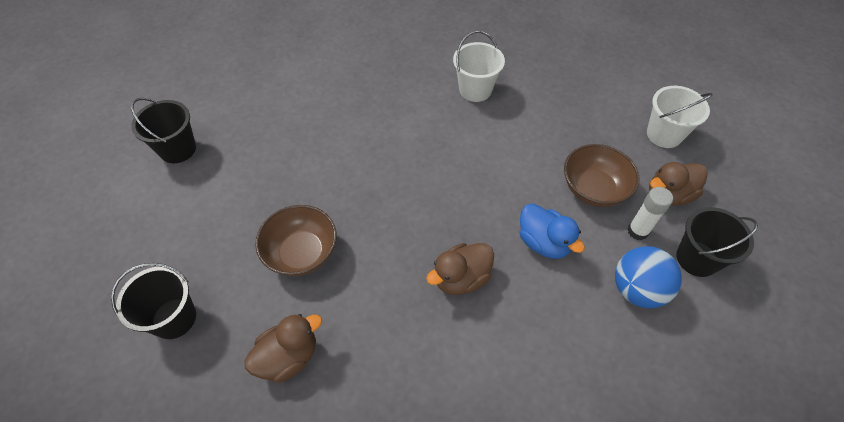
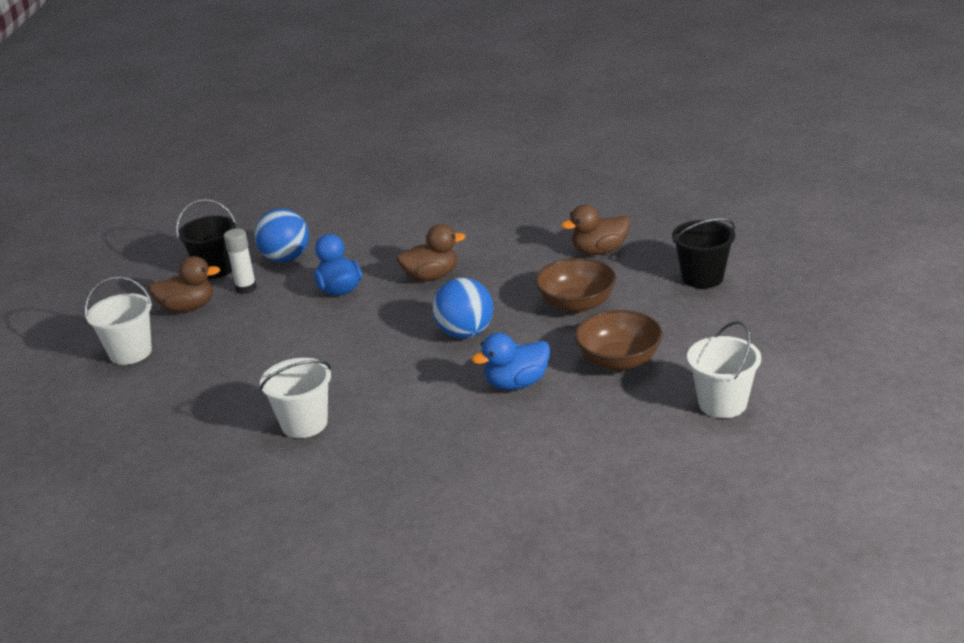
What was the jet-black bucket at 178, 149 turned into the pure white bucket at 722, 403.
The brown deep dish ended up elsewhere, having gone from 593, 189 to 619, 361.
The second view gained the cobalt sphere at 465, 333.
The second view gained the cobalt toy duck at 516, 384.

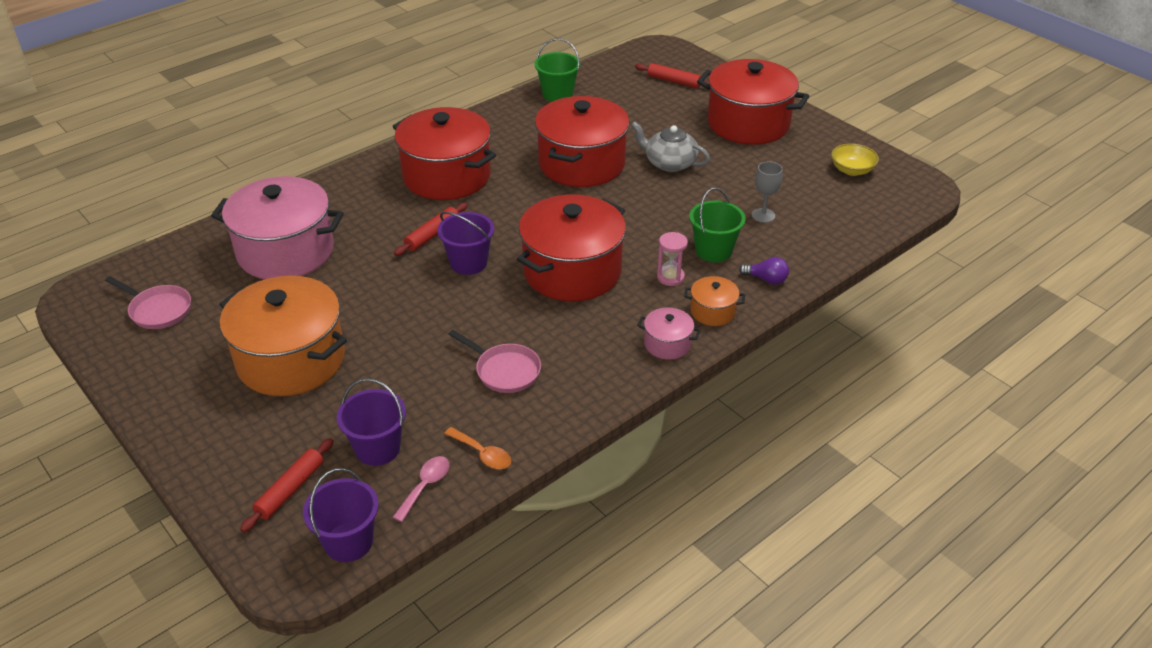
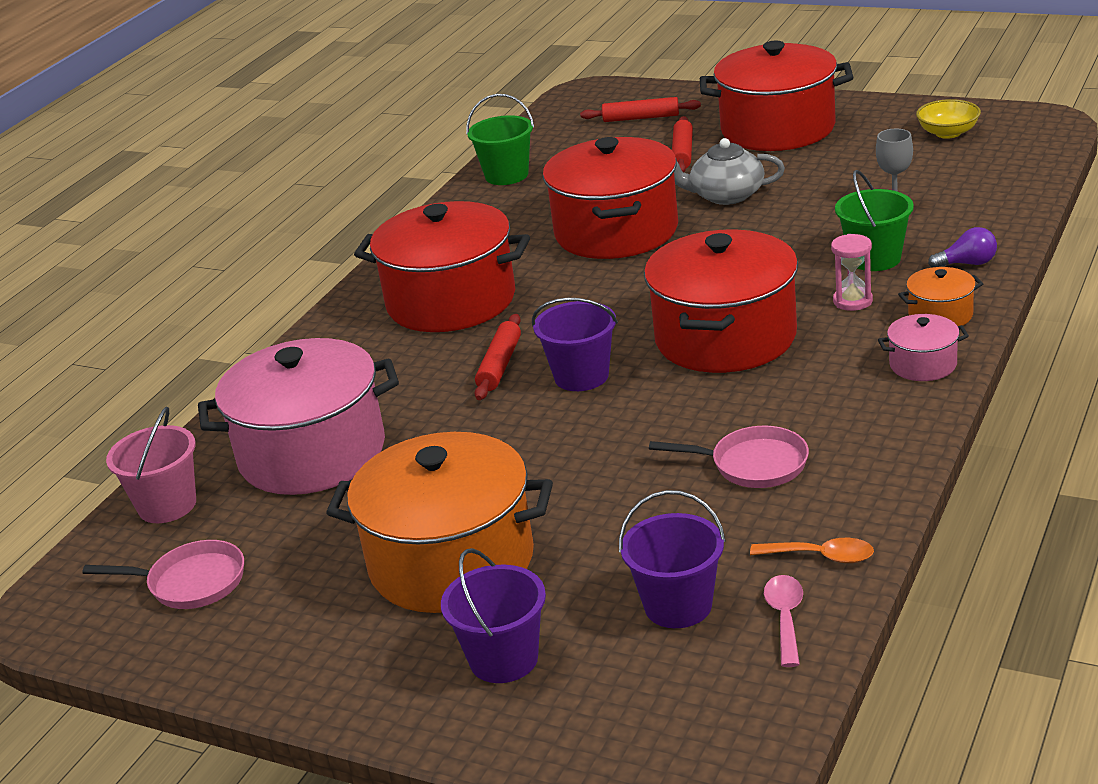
The red dough roller ended up elsewhere, having gone from 290, 489 to 683, 153.
The purple bucket ended up elsewhere, having gone from 348, 542 to 504, 659.
The second view gained the rosy bucket at 167, 505.

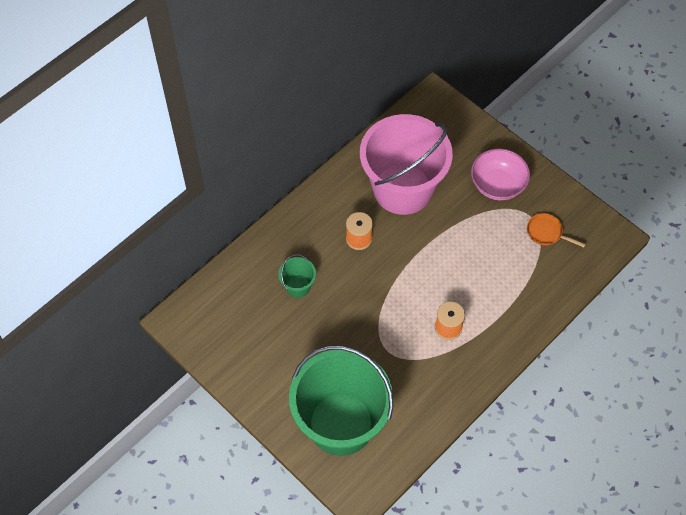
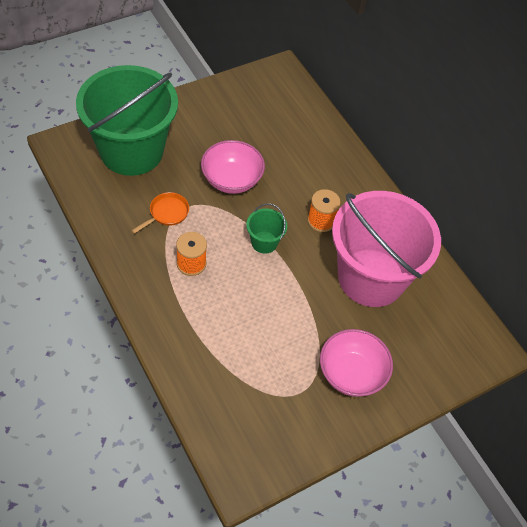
The leaf-green bucket ended up elsewhere, having gone from 298, 286 to 264, 242.
The bright orange frying pan ended up elsewhere, having gone from 546, 233 to 167, 213.
The second view gained the rosy deep dish at 231, 180.

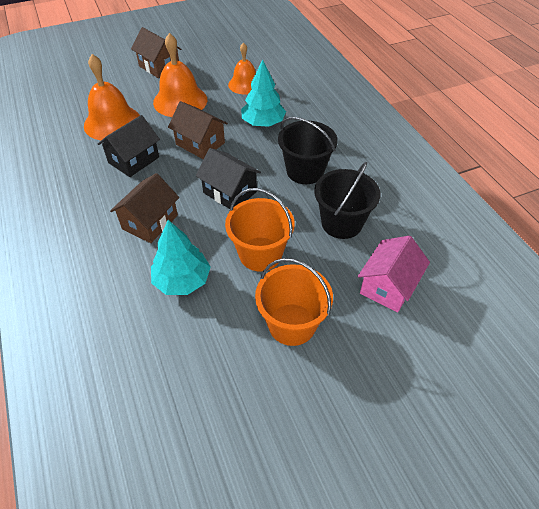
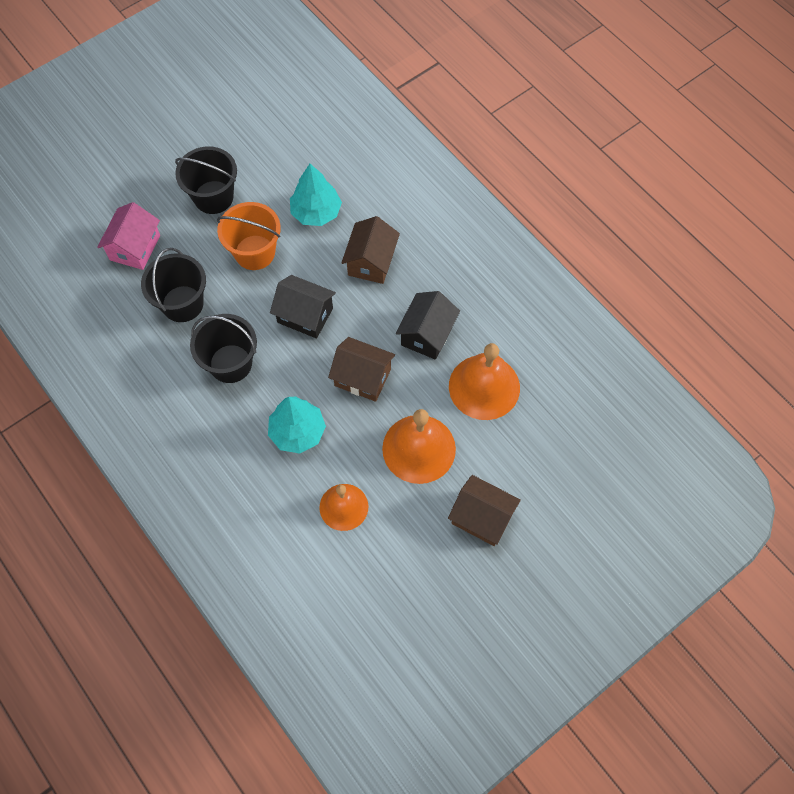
What was the bright orange bucket at 292, 324 turned into the jet-black bucket at 213, 197.

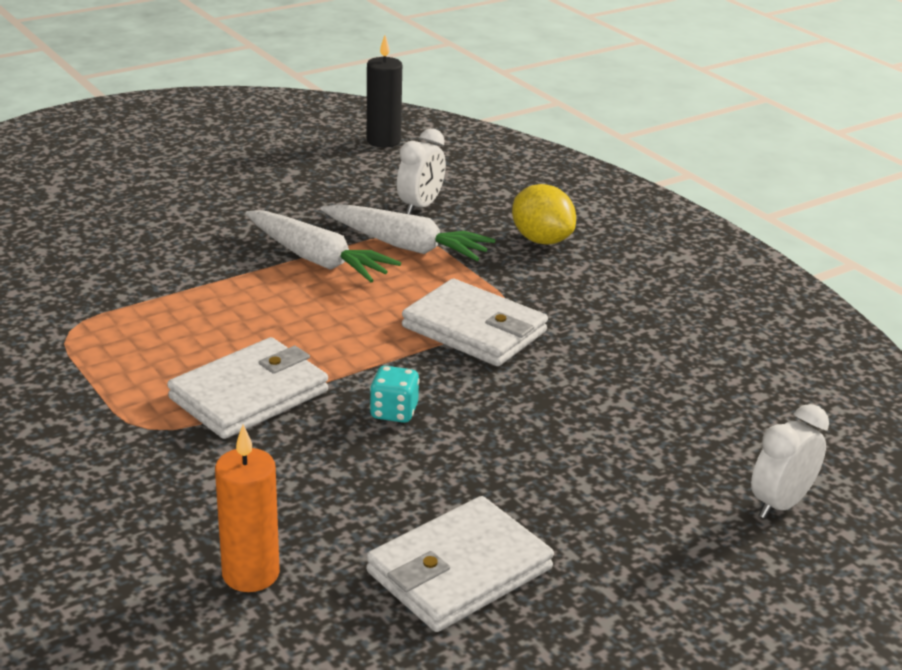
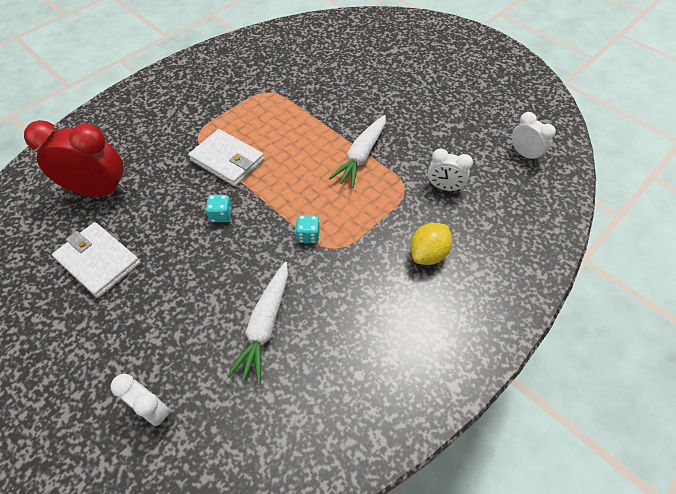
Where the bright orange pillar candle stood at 250, 574, the red clock came to stand at 99, 191.
The pure white carrot ended up elsewhere, having gone from 406, 246 to 265, 325.
Where the jet-black pillar candle stood at 383, 141, the pure white clock came to stand at 524, 154.
Where the pure white billfold stood at 474, 329, the turquoise dice came to stand at 308, 235.

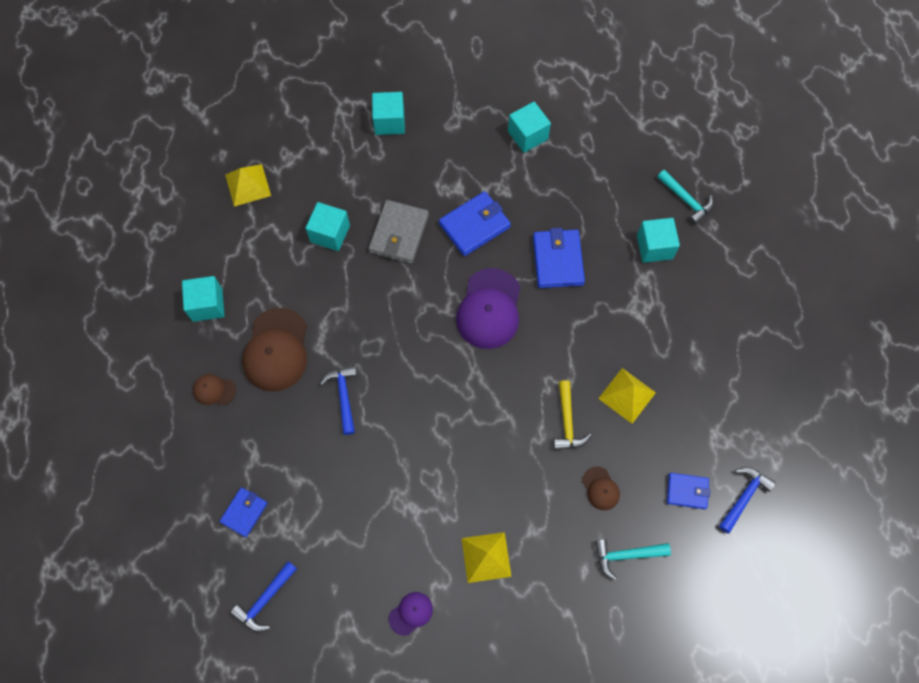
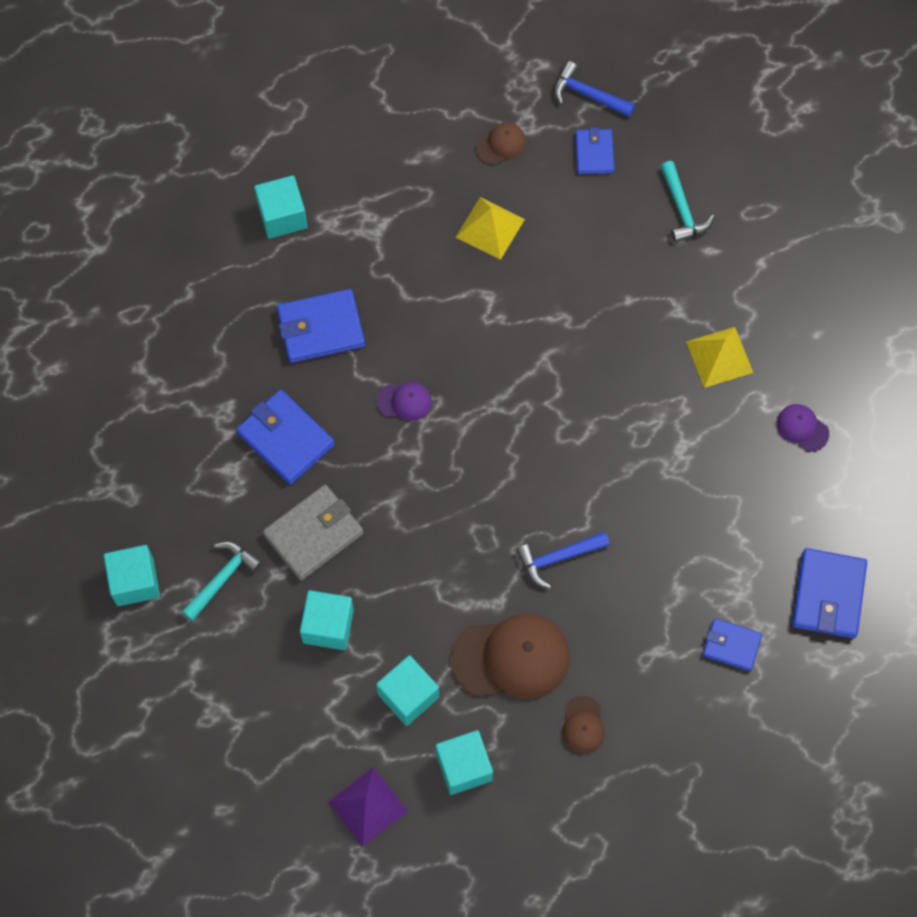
The second view lost the yellow pyramid at 248, 185.
Where the cobalt claw hammer stood at 265, 600, the cobalt billfold came to stand at 828, 595.
The gray billfold at 399, 234 ended up facing another way, 45 degrees counterclockwise from before.
The size of the purple cap at 489, 309 changed by a factor of 0.48.
The turquoise cube ended up elsewhere, having gone from 527, 135 to 408, 695.
The second view lost the yellow claw hammer at 567, 422.
The brown cap ended up elsewhere, having gone from 600, 488 to 501, 145.
The turquoise claw hammer ended up elsewhere, having gone from 686, 200 to 222, 578.
The second view gained the purple pyramid at 367, 806.

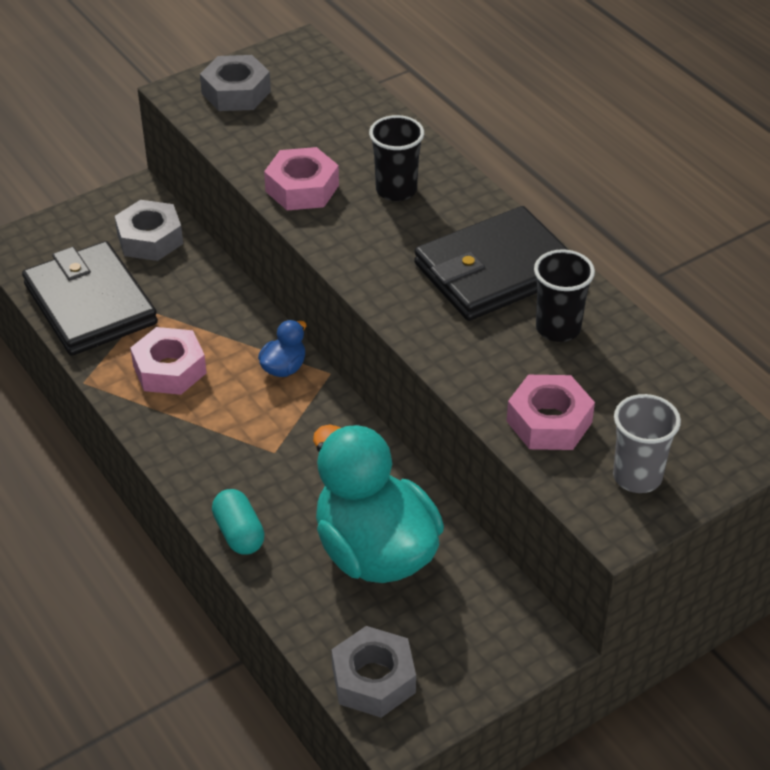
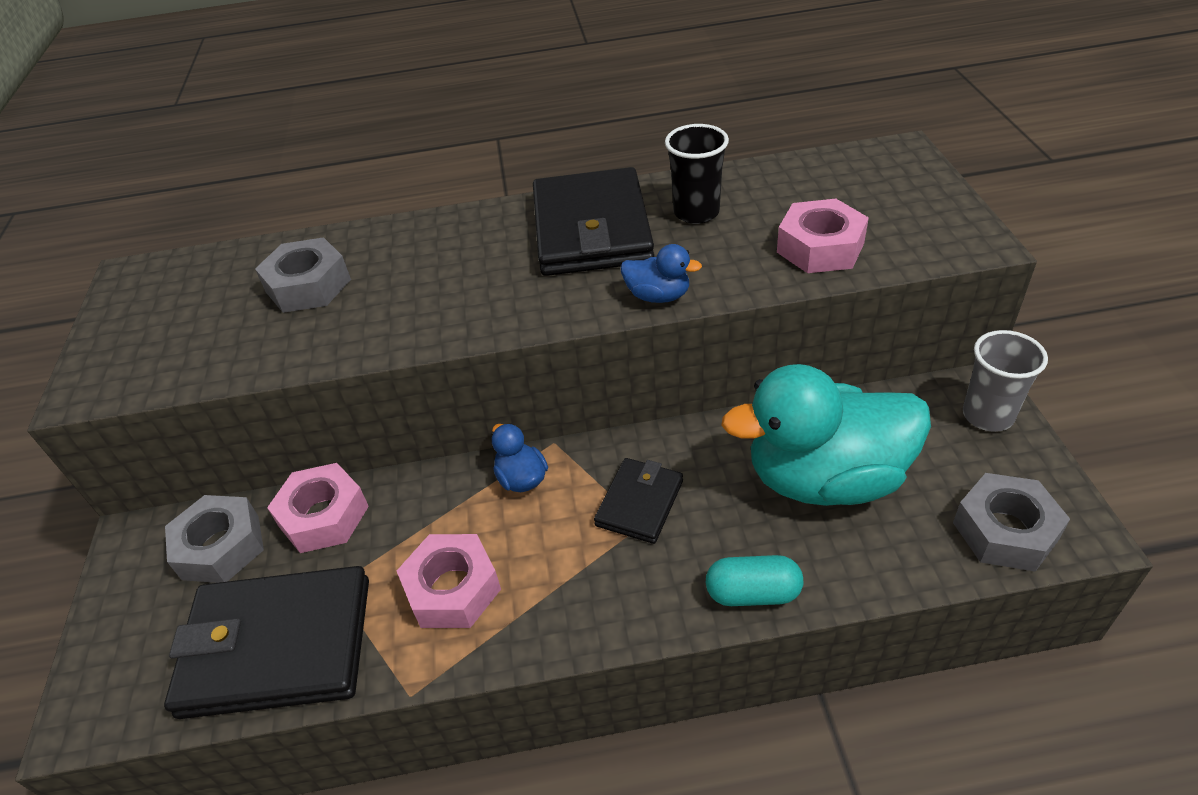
The gray hexagon nut ended up elsewhere, having gone from 236, 92 to 308, 286.
The rosy hexagon nut ended up elsewhere, having gone from 302, 188 to 323, 516.
The second view lost the jet-black tumbler at 396, 190.
The gray tumbler ended up elsewhere, having gone from 637, 476 to 987, 415.
The second view gained the jet-black billfold at 640, 503.
The second view gained the cobalt toy duck at 658, 296.

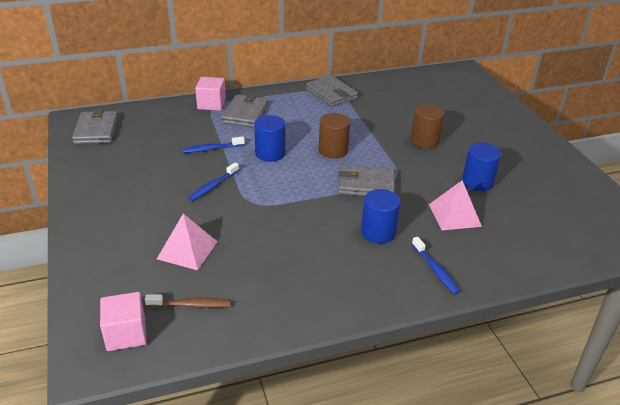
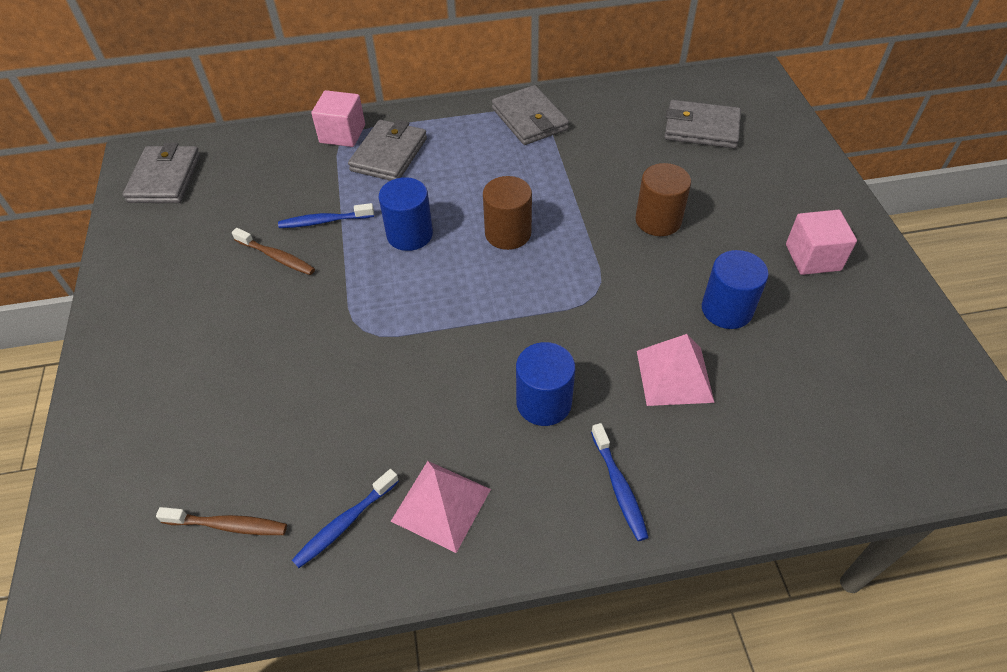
The rosy cube ended up elsewhere, having gone from 126, 334 to 813, 257.
The rosy pyramid ended up elsewhere, having gone from 187, 250 to 441, 505.
The cobalt tooth brush ended up elsewhere, having gone from 213, 186 to 344, 523.
The gray billfold ended up elsewhere, having gone from 366, 184 to 701, 128.
The second view gained the brown tooth brush at 277, 257.

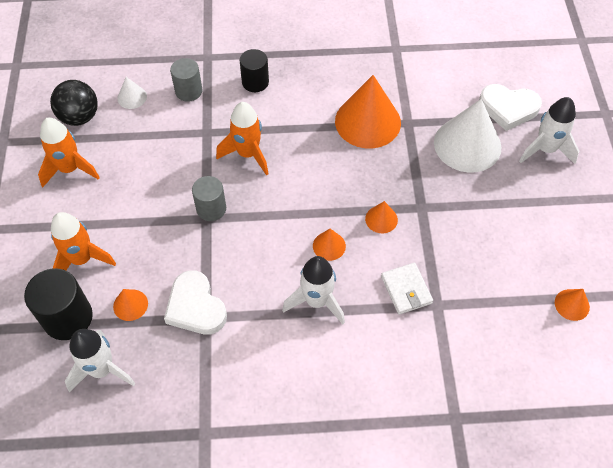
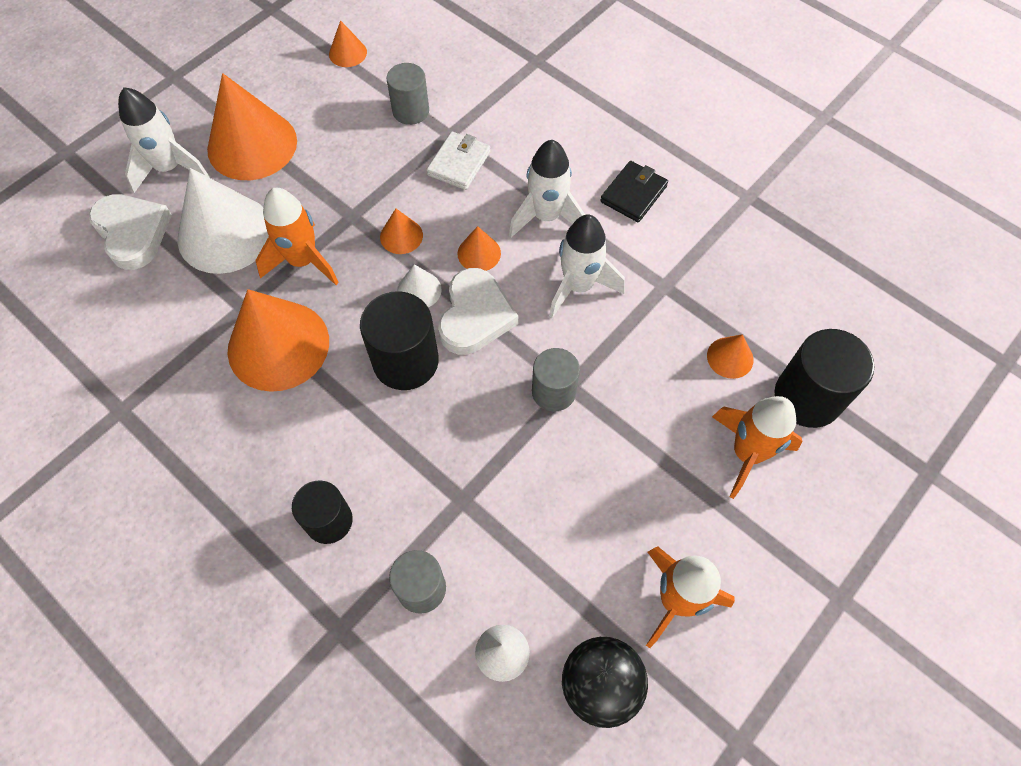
The pure white toy rocket ended up elsewhere, having gone from 102, 370 to 578, 286.
The pure white love heart ended up elsewhere, having gone from 195, 307 to 475, 316.
The bright orange toy rocket ended up elsewhere, having gone from 248, 154 to 303, 261.
The second view gained the bright orange solid cone at 252, 145.
The second view gained the jet-black solid cylinder at 405, 361.
The second view gained the gray solid cylinder at 411, 111.
The second view gained the pure white solid cone at 419, 290.
The second view gained the jet-black billfold at 633, 194.

